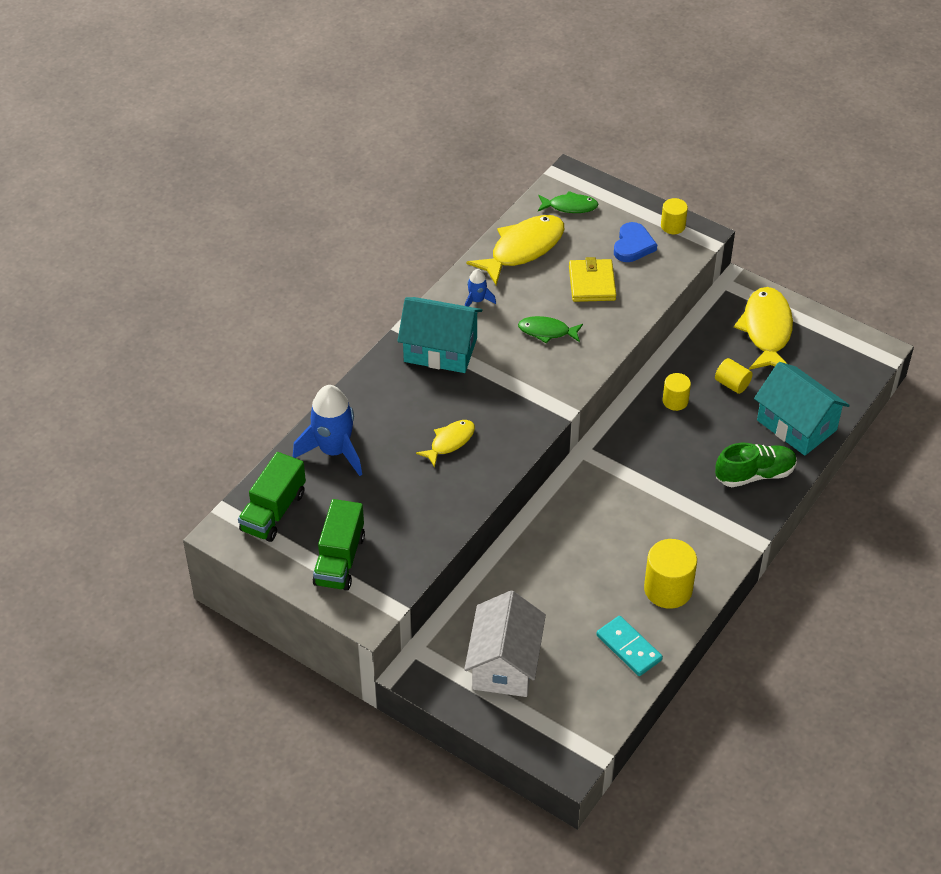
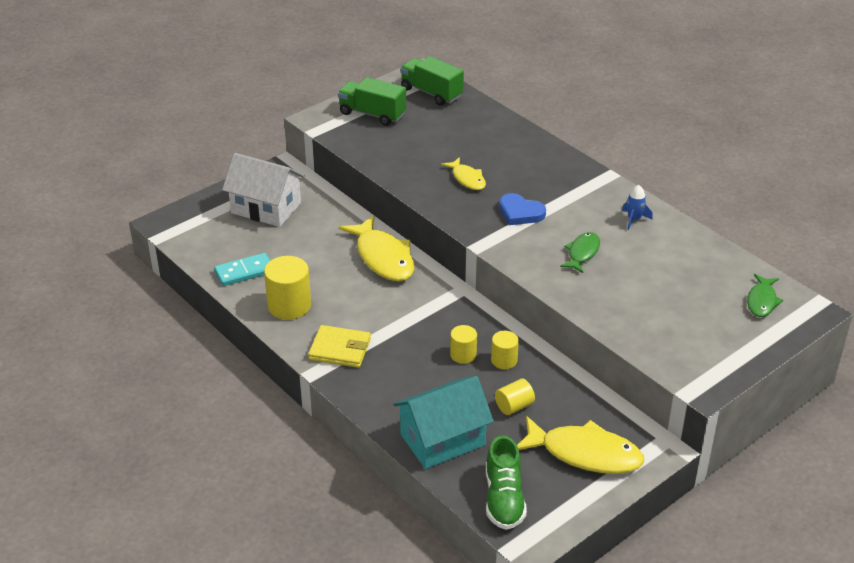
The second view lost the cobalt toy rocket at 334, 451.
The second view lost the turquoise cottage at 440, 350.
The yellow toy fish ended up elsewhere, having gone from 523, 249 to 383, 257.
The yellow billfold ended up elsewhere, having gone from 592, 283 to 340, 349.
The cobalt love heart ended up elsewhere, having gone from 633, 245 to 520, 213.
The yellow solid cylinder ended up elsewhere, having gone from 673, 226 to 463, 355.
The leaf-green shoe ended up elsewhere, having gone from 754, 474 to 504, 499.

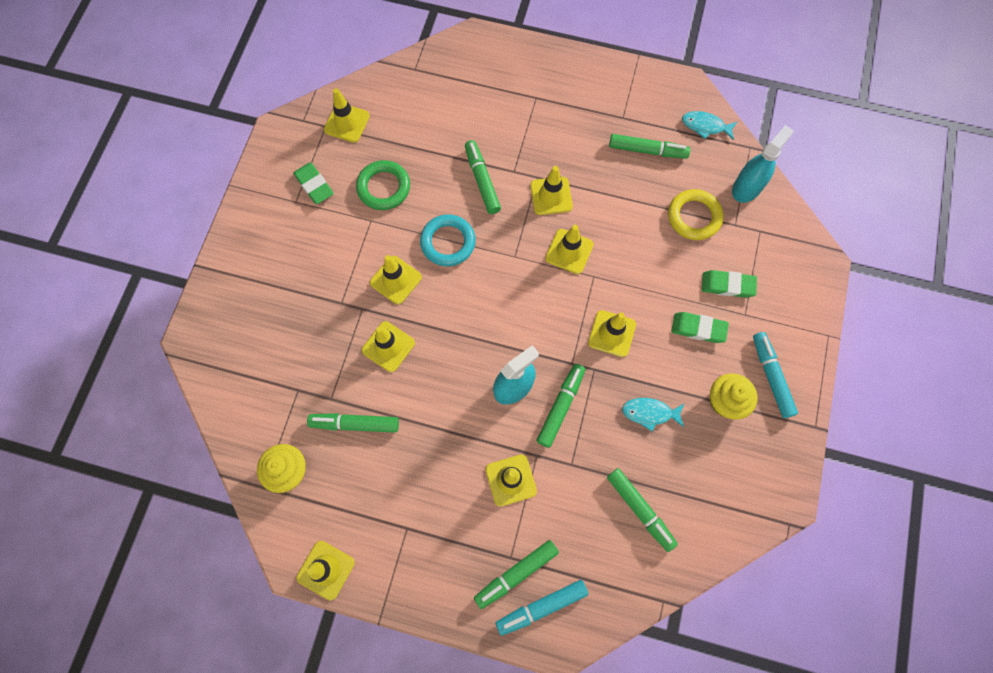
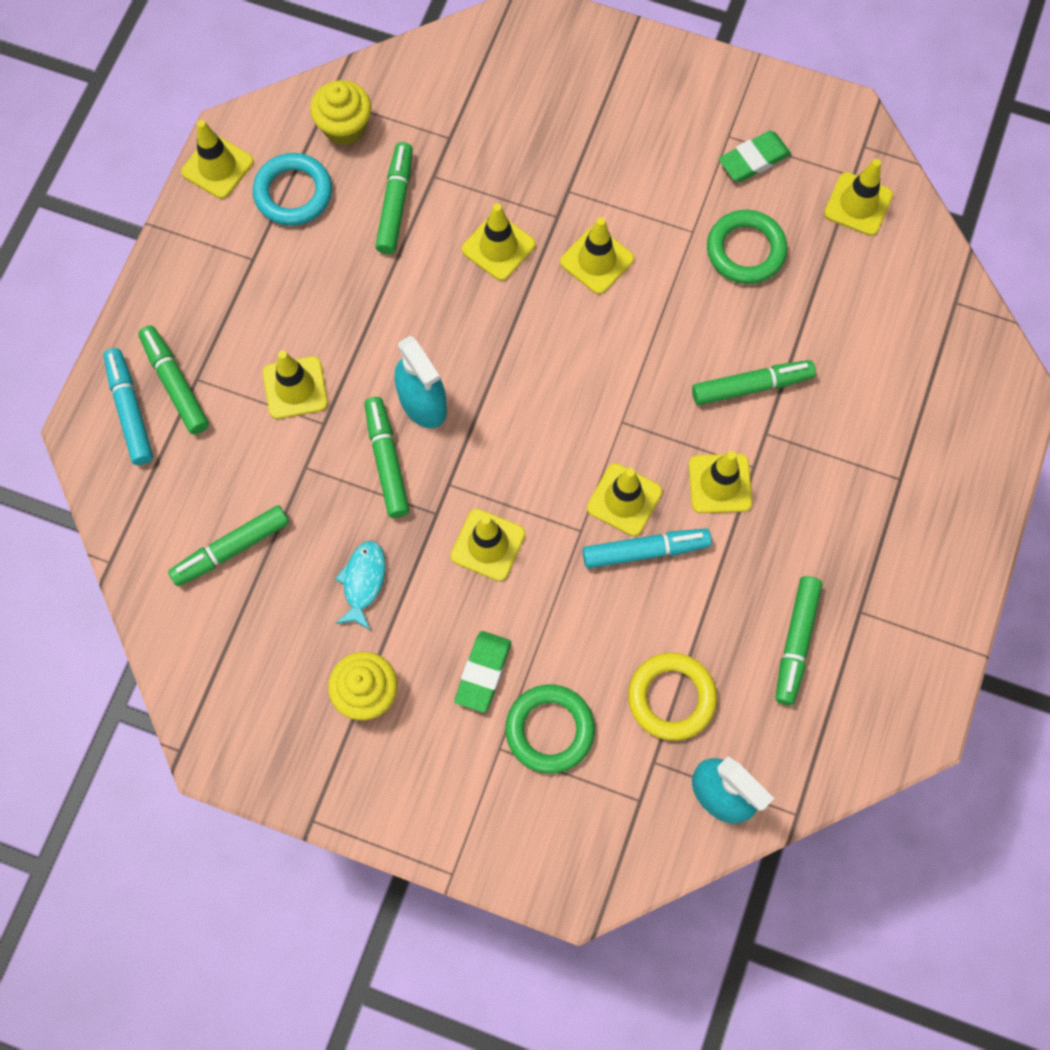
The turquoise ring ended up elsewhere, having gone from 448, 242 to 293, 193.
The leaf-green marker at 560, 407 ended up facing another way, 135 degrees counterclockwise from before.
The second view lost the turquoise toy fish at 705, 126.
Where the leaf-green eraser stood at 727, 285, the leaf-green ring came to stand at 550, 730.
The turquoise marker ended up elsewhere, having gone from 771, 377 to 645, 551.

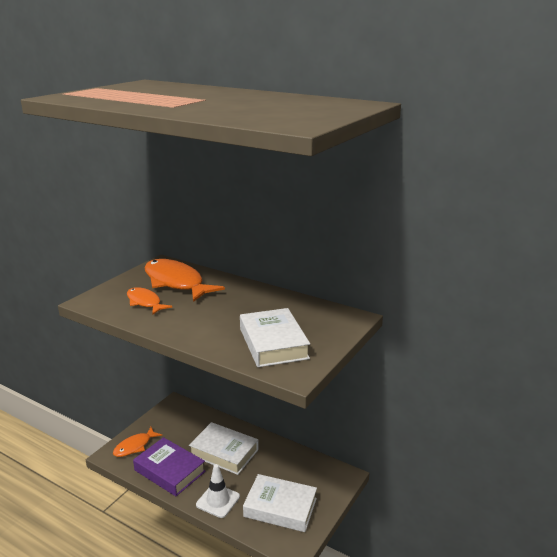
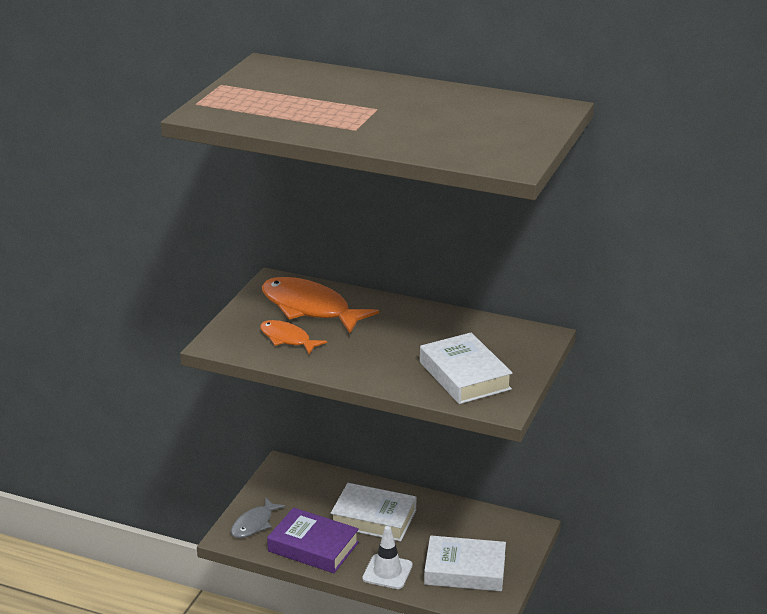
What was the bright orange toy fish at 134, 446 turned into the gray toy fish at 254, 524.

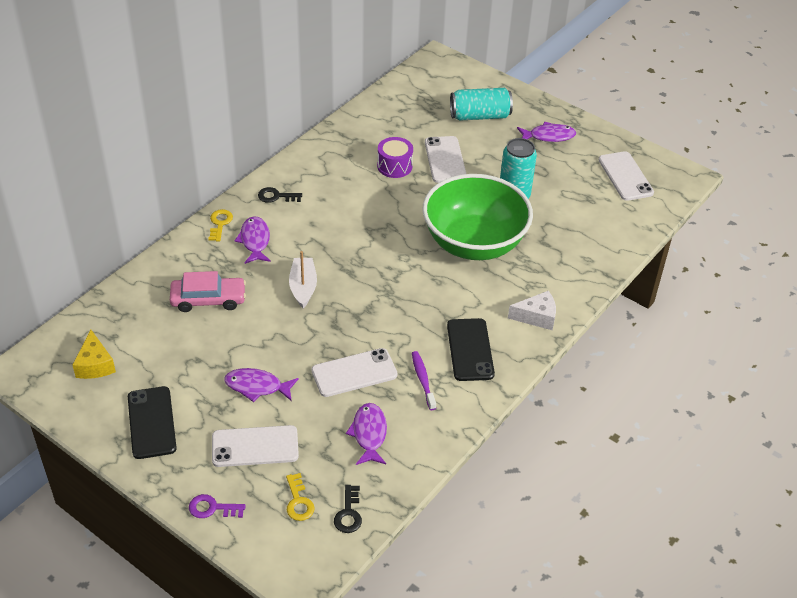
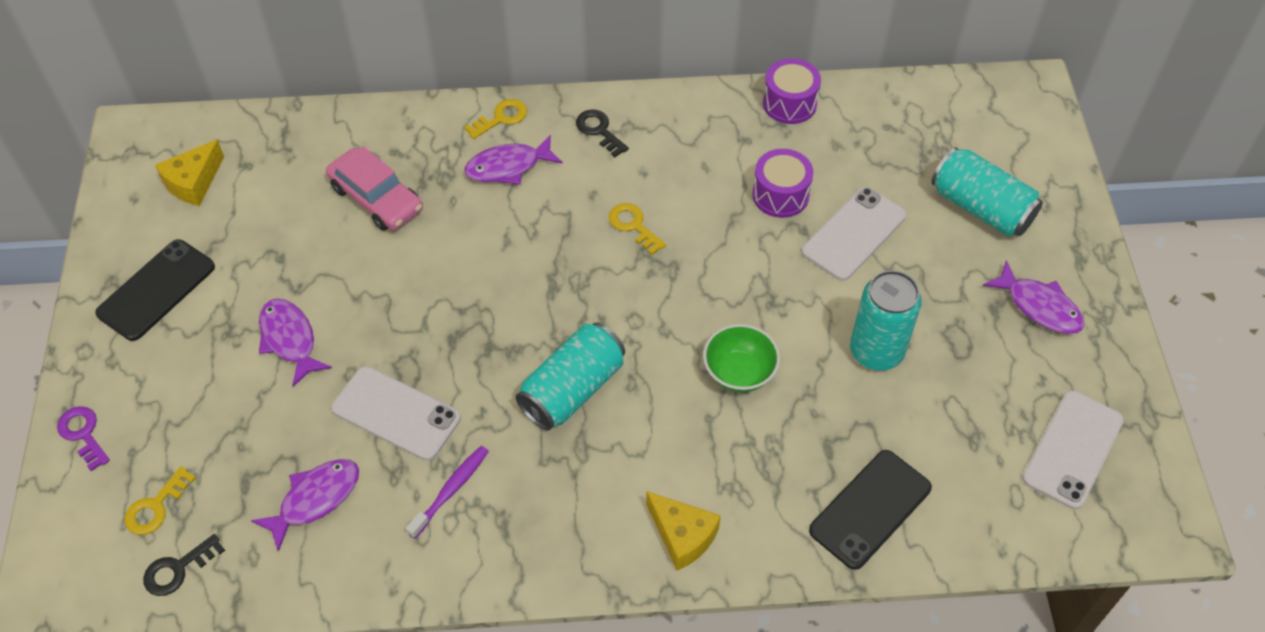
The second view lost the pure white mobile phone at 255, 446.
The purple toy fish at 255, 241 ended up facing another way, 150 degrees counterclockwise from before.
The second view lost the pure white sailboat at 303, 287.
The size of the leaf-green deep dish at 474, 243 changed by a factor of 0.42.
The jet-black mobile phone ended up elsewhere, having gone from 470, 350 to 870, 509.
What was the pure white cheese at 536, 317 turned into the yellow cheese at 682, 536.
The second view gained the turquoise tin at 572, 389.
The second view gained the yellow latchkey at 633, 226.
The second view gained the purple toy drum at 789, 103.

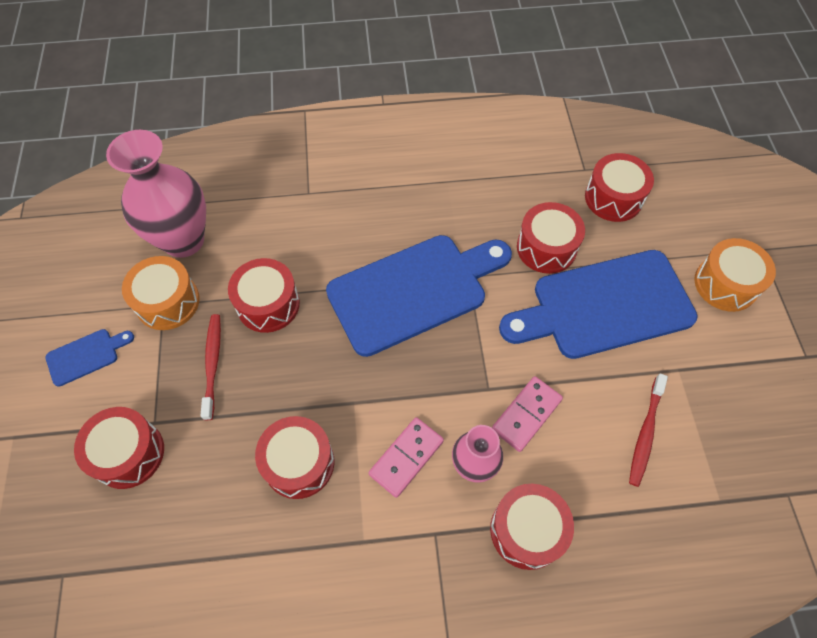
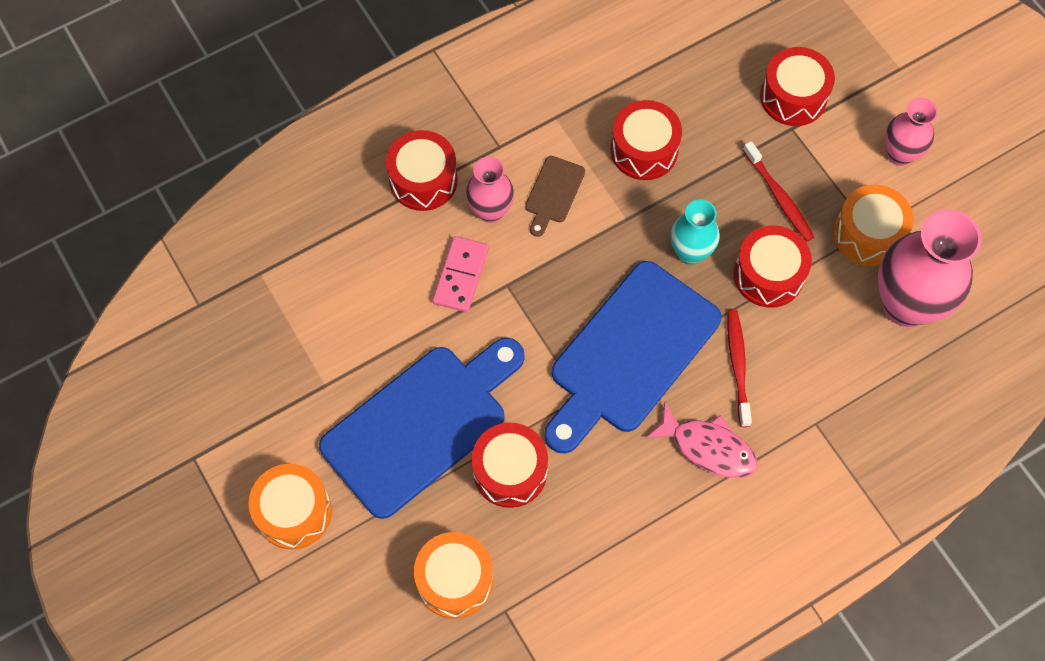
Where the cobalt bread board stood at 86, 356, the rosy tall vase came to stand at 900, 154.
Where the rosy domino tile stood at 406, 457, the brown bread board came to stand at 553, 193.
What was the red toy drum at 613, 198 turned into the bright orange toy drum at 455, 580.
The red tooth brush ended up elsewhere, having gone from 645, 433 to 738, 365.
The second view gained the rosy toy fish at 708, 447.
The second view gained the turquoise tall vase at 690, 252.

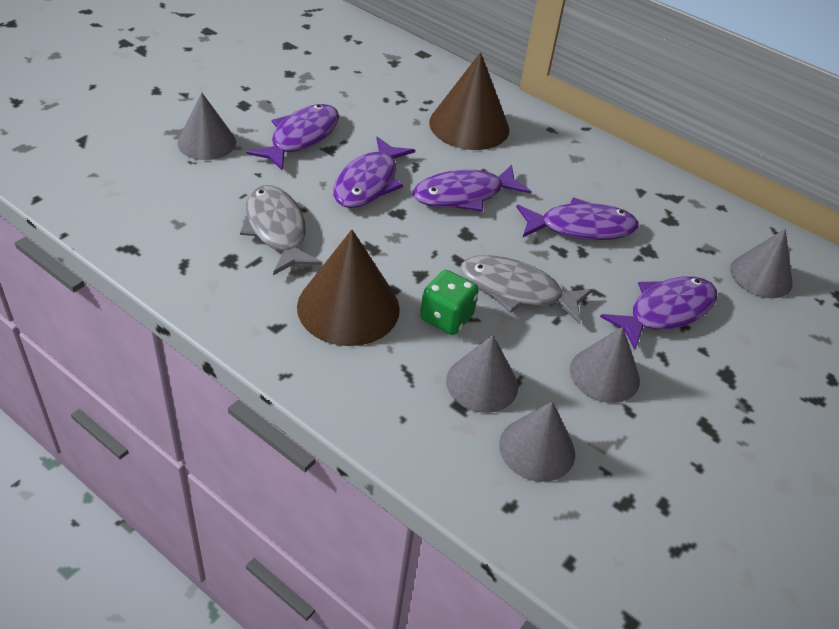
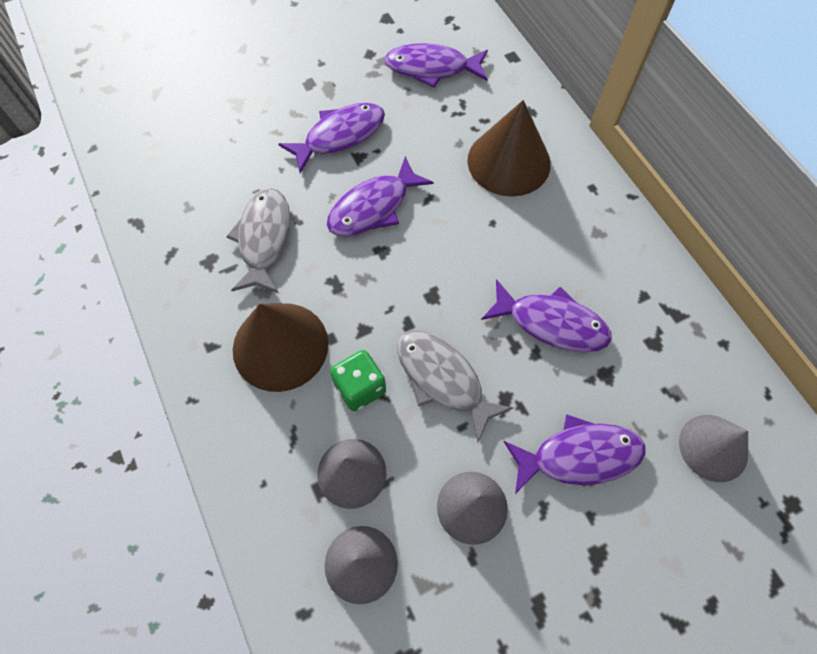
The second view lost the gray solid cone at 206, 142.
The purple toy fish ended up elsewhere, having gone from 464, 195 to 432, 68.

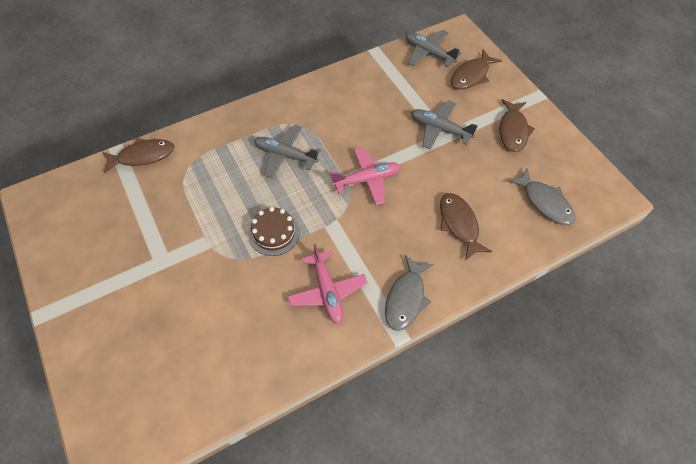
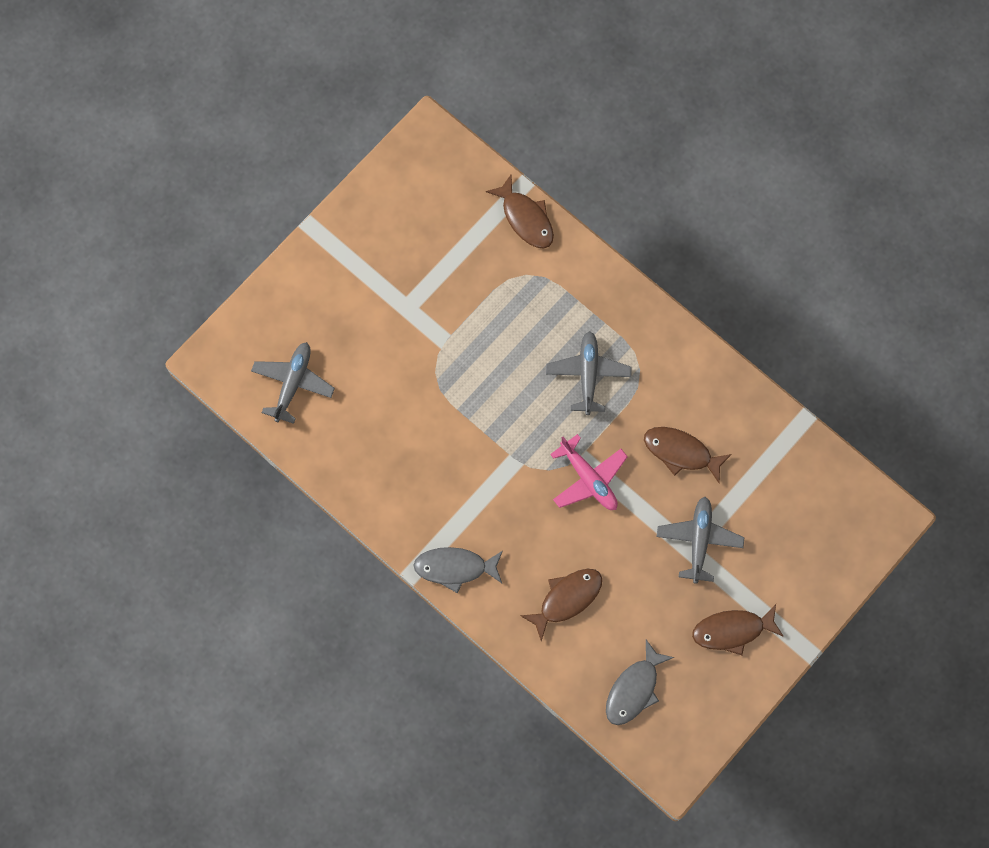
The second view lost the brown layer cake at 274, 233.
The second view lost the rosy plane at 327, 291.
The gray plane ended up elsewhere, having gone from 428, 53 to 293, 383.
The brown toy fish ended up elsewhere, having gone from 471, 75 to 681, 452.

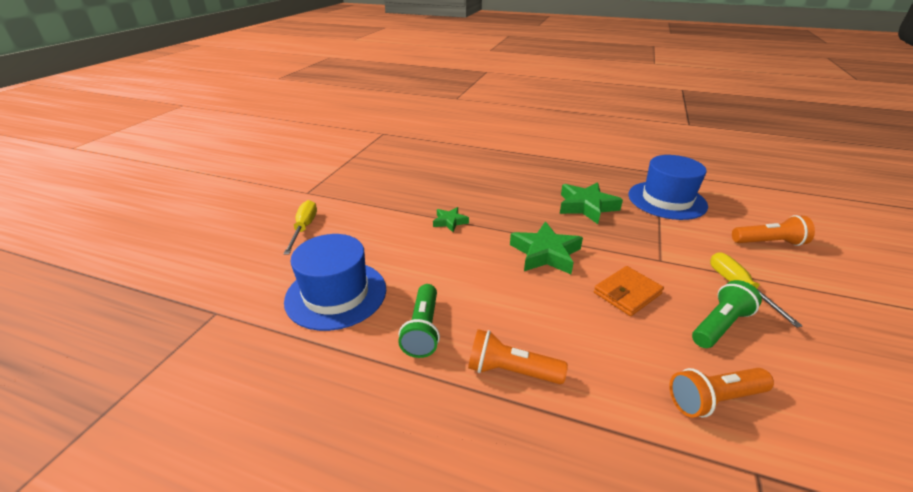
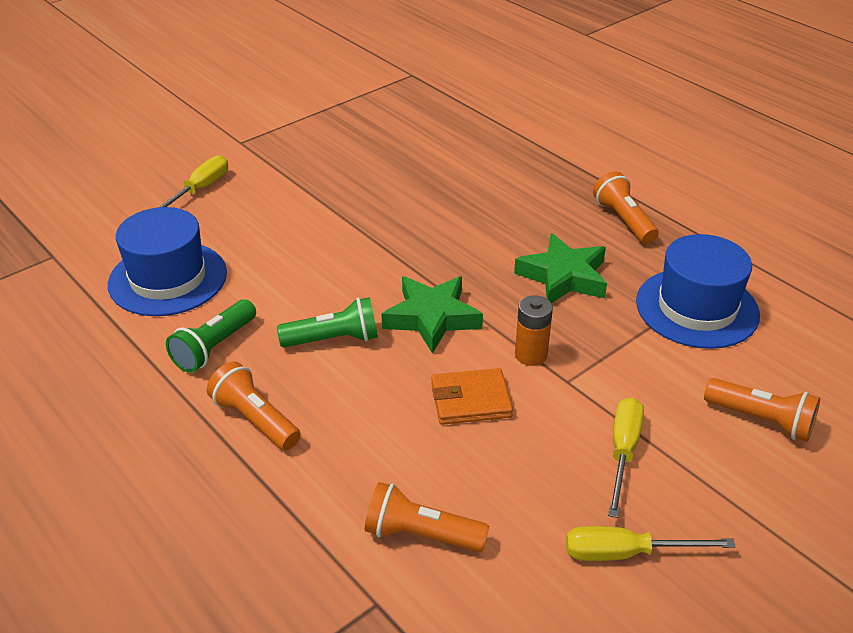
The second view lost the leaf-green star at 450, 222.
The leaf-green torch ended up elsewhere, having gone from 719, 325 to 333, 339.
The second view gained the bright orange battery at 531, 355.
The second view gained the yellow hand screwdriver at 626, 553.
The second view gained the bright orange torch at 624, 220.

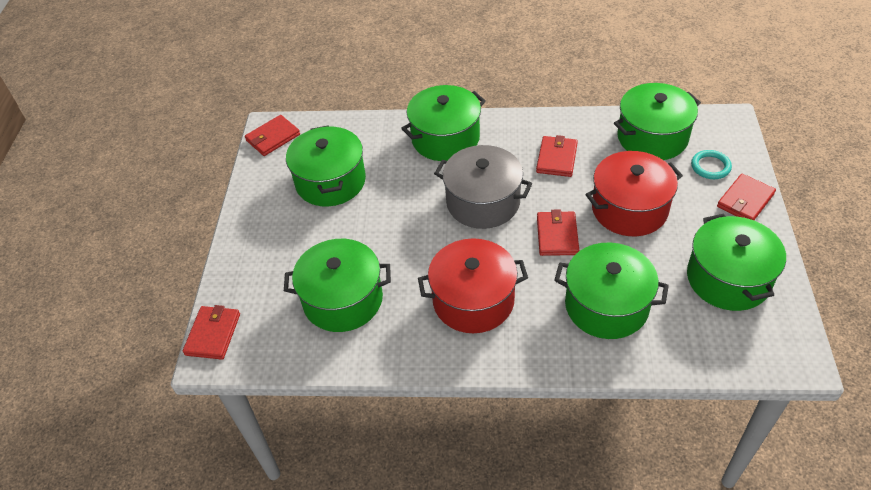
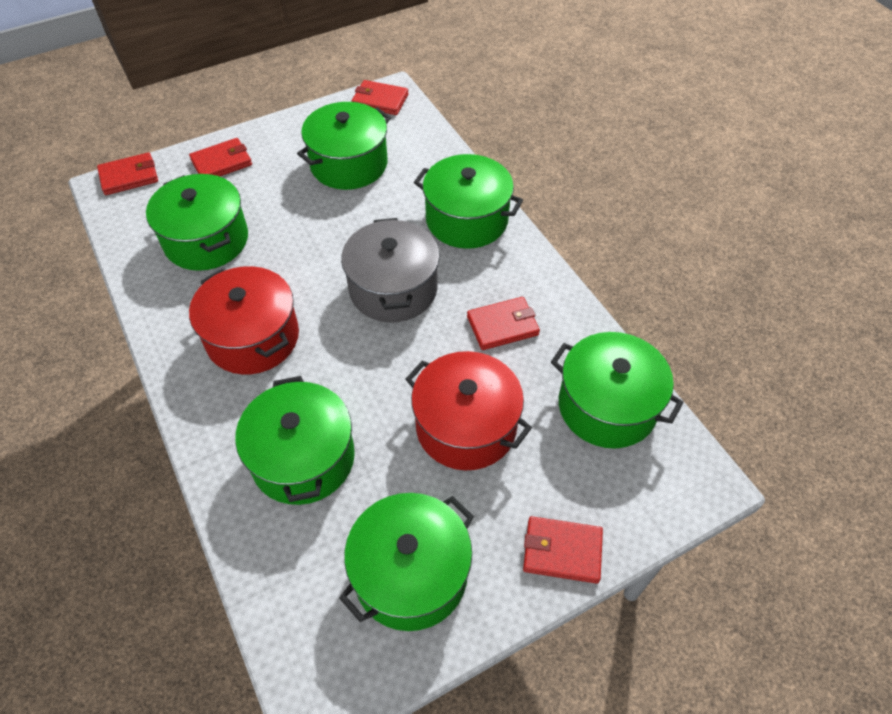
The red billfold ended up elsewhere, having gone from 557, 235 to 222, 162.
The second view lost the turquoise ring at 710, 166.

